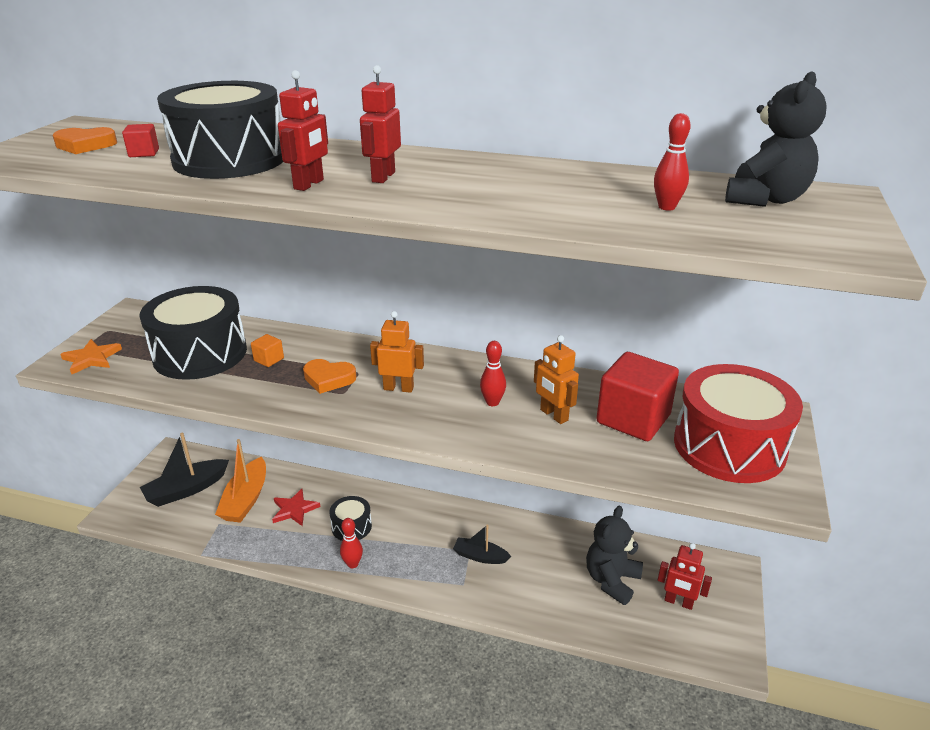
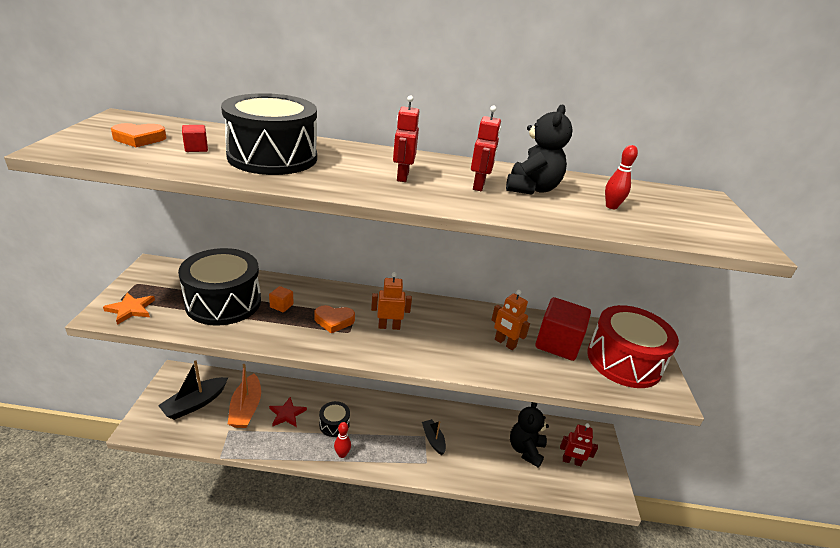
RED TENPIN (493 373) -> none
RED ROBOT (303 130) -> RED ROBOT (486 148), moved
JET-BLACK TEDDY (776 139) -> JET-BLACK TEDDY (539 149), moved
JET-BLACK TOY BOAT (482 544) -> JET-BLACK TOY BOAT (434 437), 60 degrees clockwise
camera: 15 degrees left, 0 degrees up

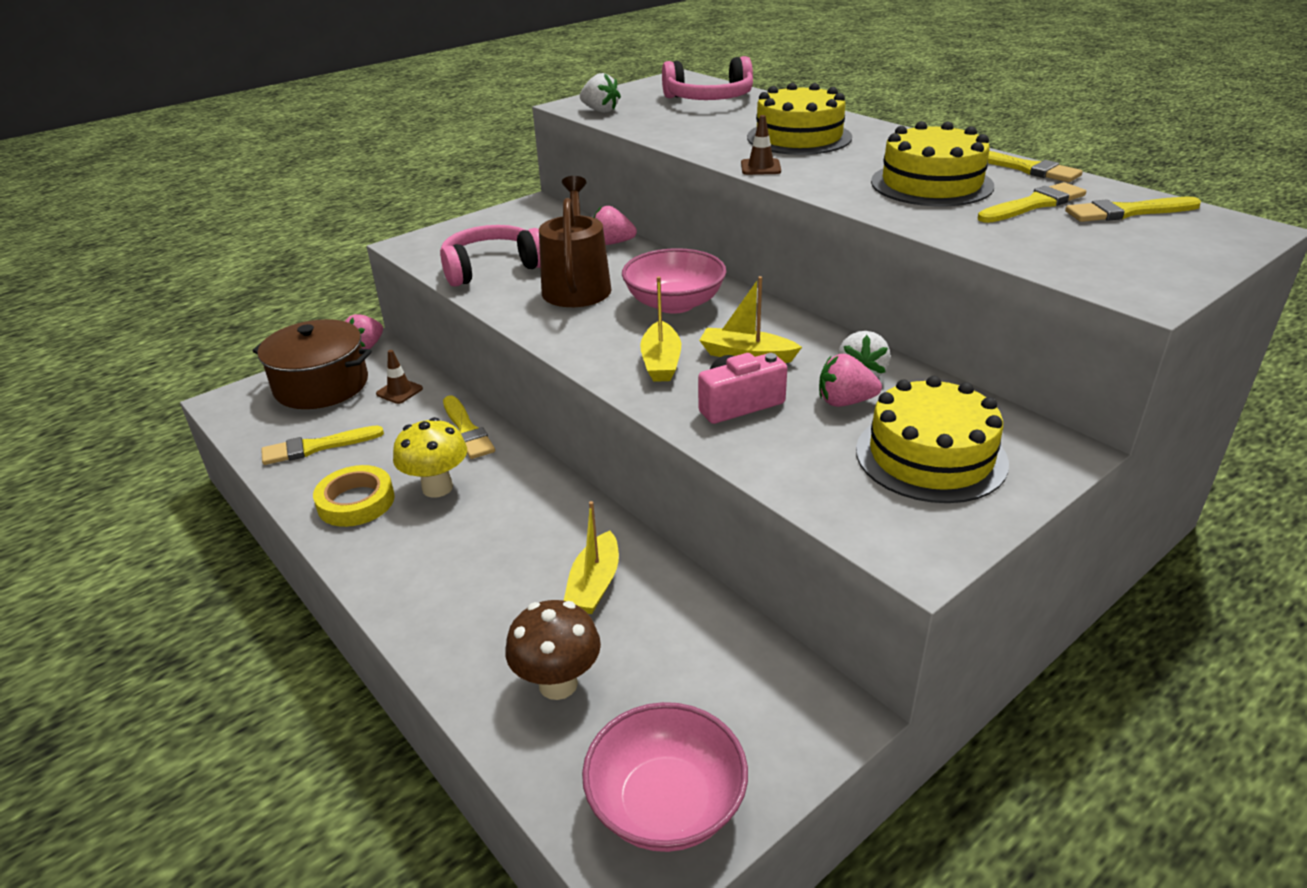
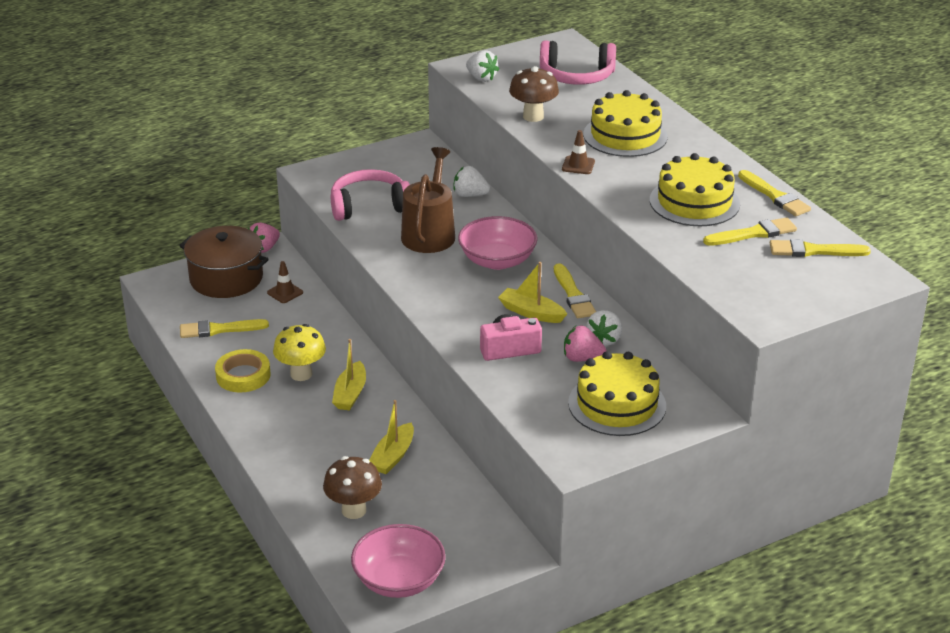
none -> DARK BROWN MUSHROOM (534 94)
GOLDEN PAINT BRUSH (469 427) -> GOLDEN PAINT BRUSH (575 290), moved
GOLDEN TOY BOAT (660 329) -> GOLDEN TOY BOAT (349 374), moved
ROSY STRAWBERRY (615 225) -> PURE WHITE STRAWBERRY (472 181)
camera: 10 degrees right, 0 degrees up

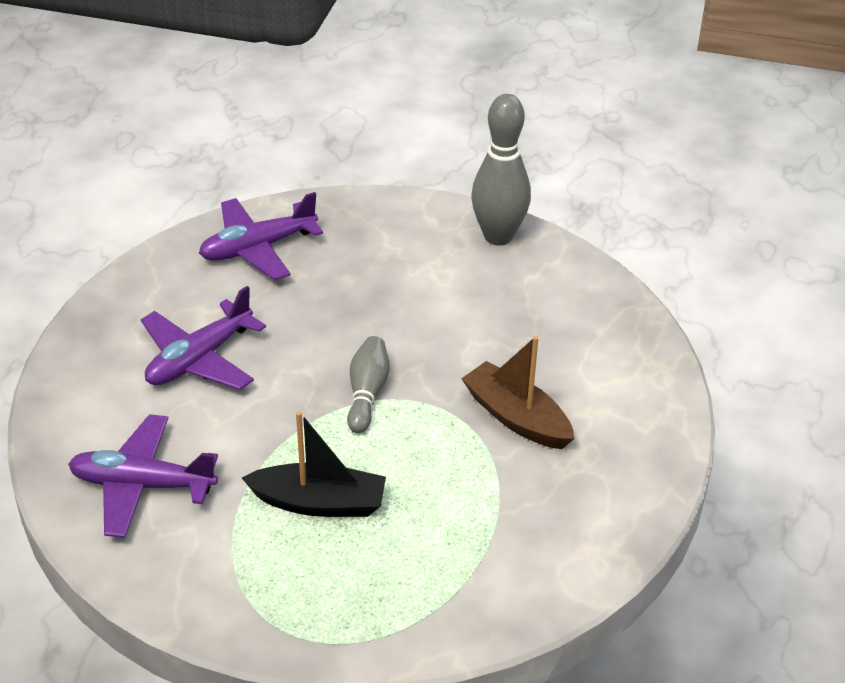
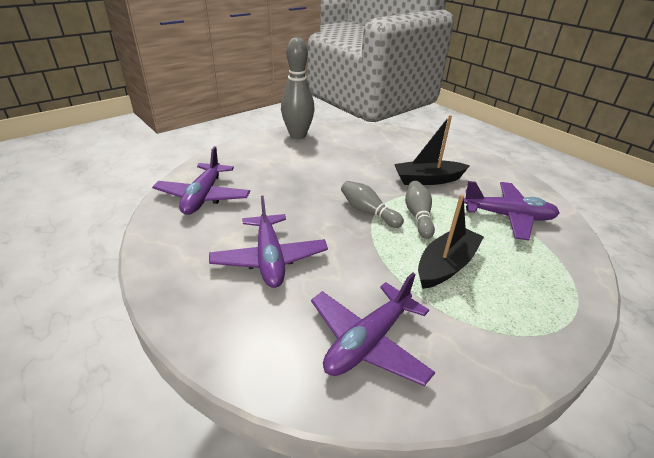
none -> GREY TENPIN (420 210)
none -> ROYAL PURPLE PLANE (512 210)
DARK BROWN TOY BOAT (518 392) -> JET-BLACK TOY BOAT (432 150)
camera: 55 degrees left, 5 degrees down

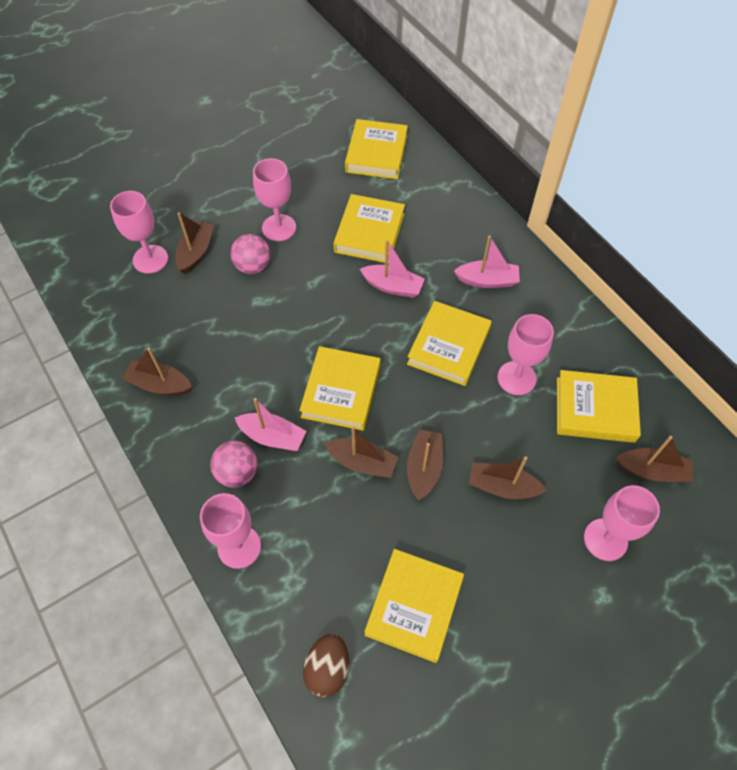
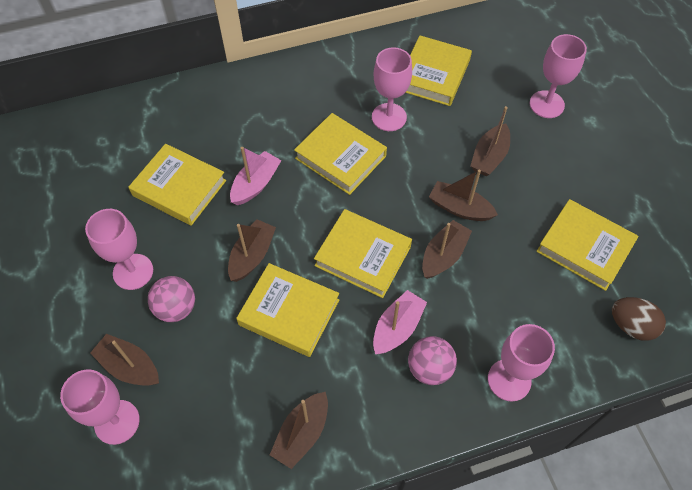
ROSY TOY BOAT (487 262) -> none
GOLDEN HARDBACK (376 149) -> GOLDEN HARDBACK (287 310), moved
DARK BROWN TOY BOAT (654 459) -> DARK BROWN TOY BOAT (252 250), moved
camera: 75 degrees left, 0 degrees up

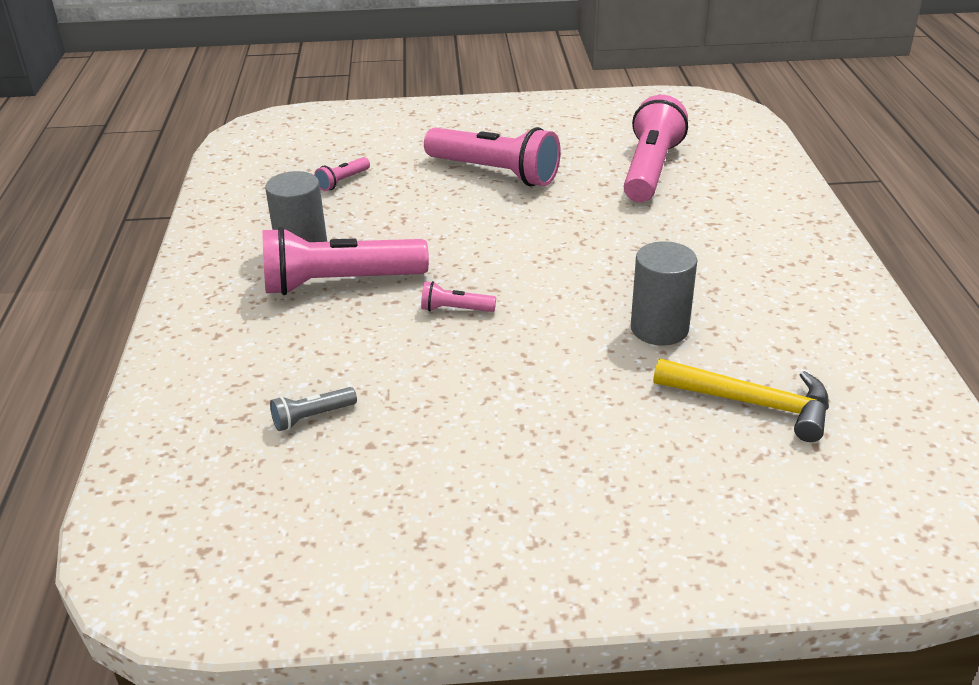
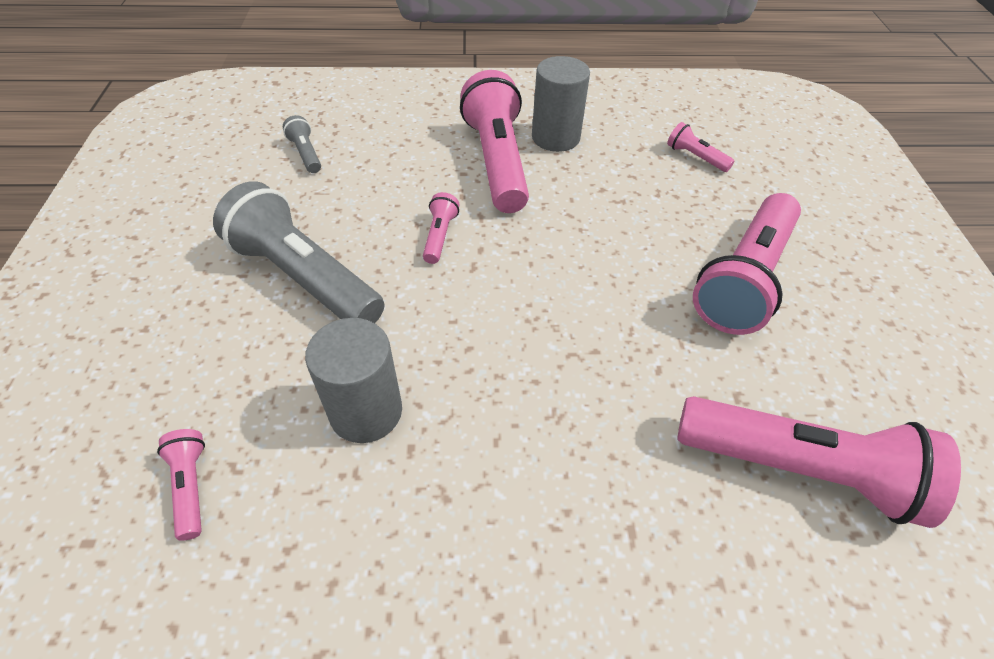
none -> GREY FLASHLIGHT (298 252)
GOLDEN HAMMER (741 400) -> ROSY FLASHLIGHT (181 485)
camera: 90 degrees right, 15 degrees up

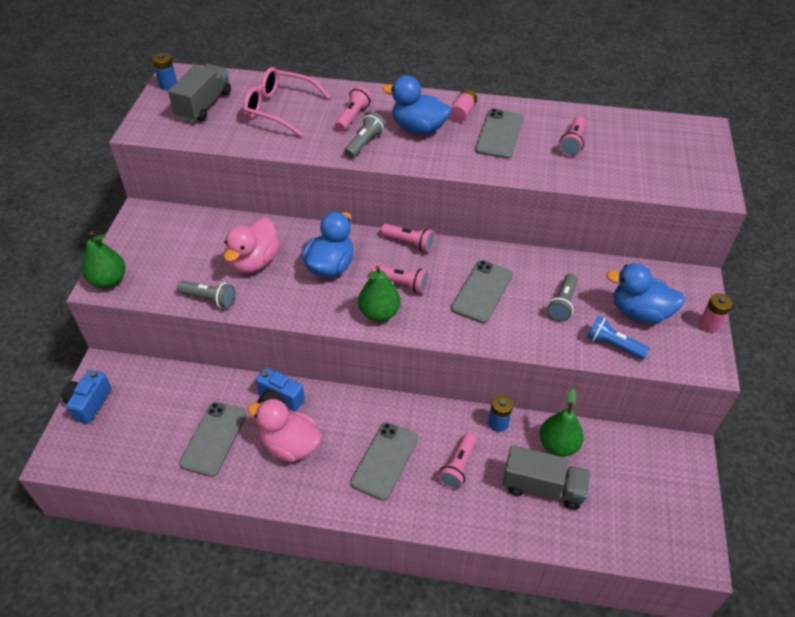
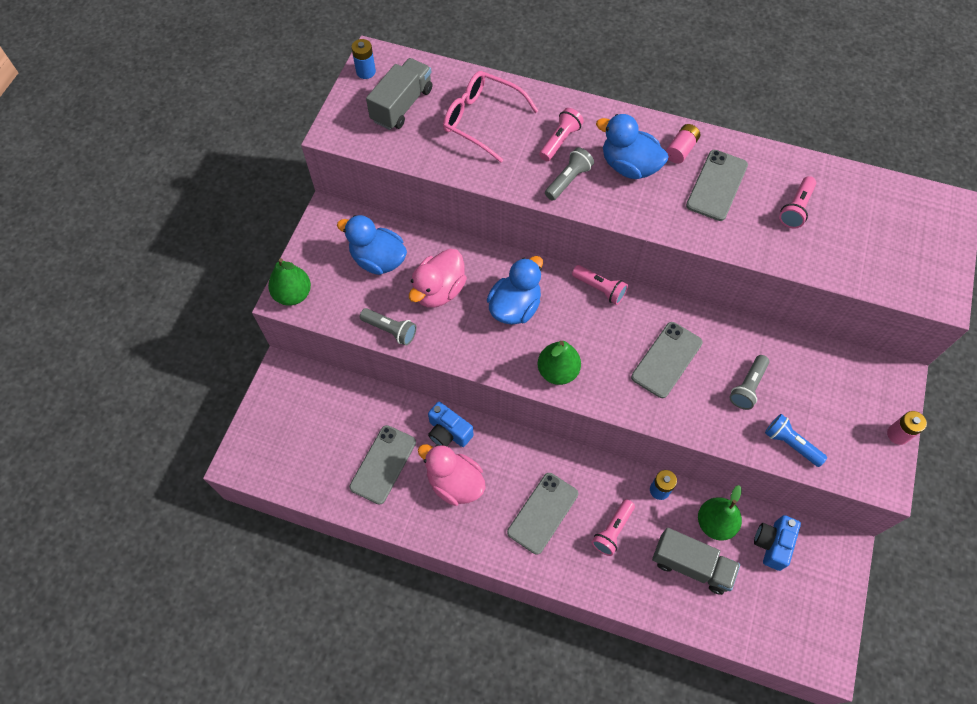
ROSY FLASHLIGHT (400 279) -> none
BLUE CAMERA (86 397) -> BLUE CAMERA (777 543), moved
BLUE TOY DUCK (645 293) -> BLUE TOY DUCK (372 245), moved
camera: 10 degrees right, 15 degrees up

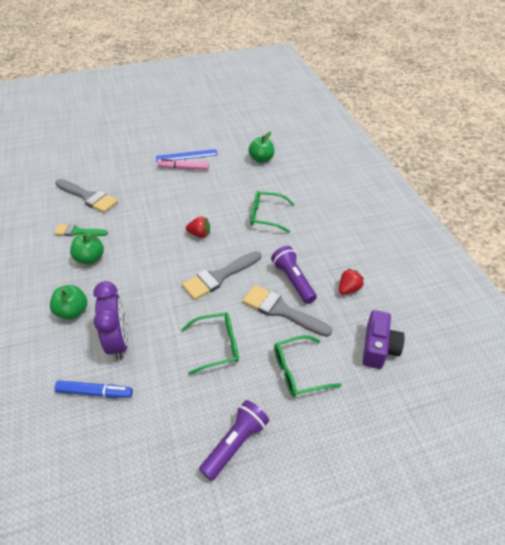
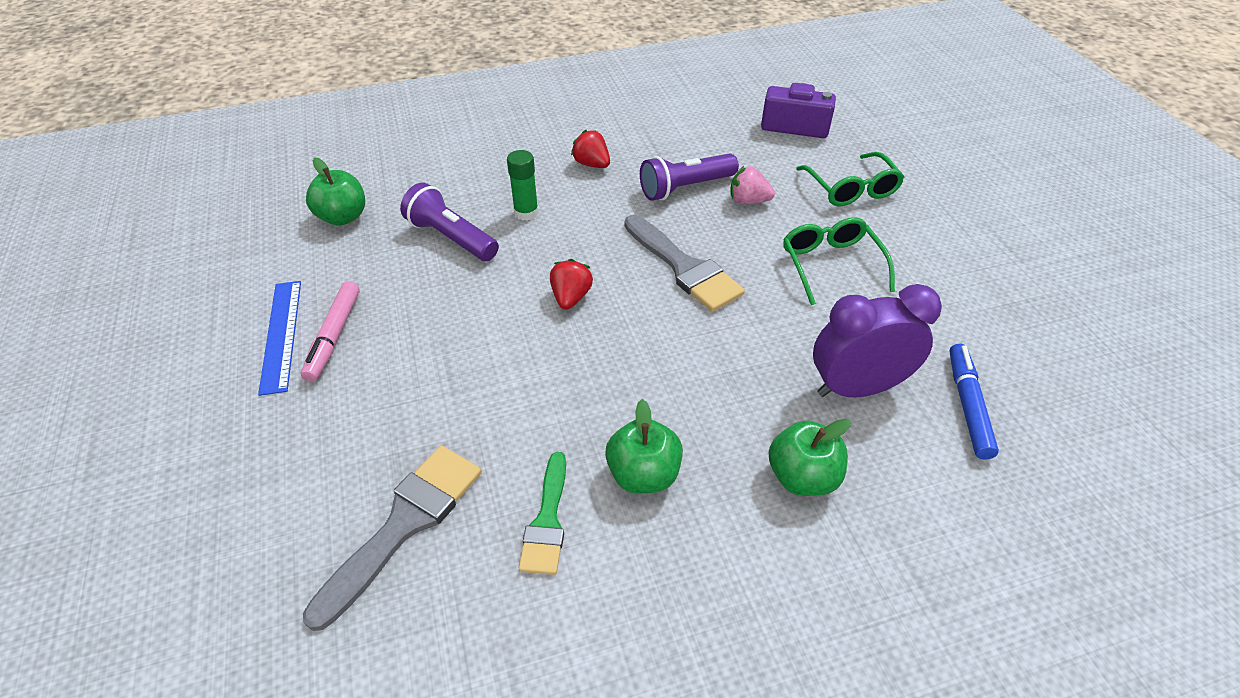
ROYAL PURPLE FLASHLIGHT (234 440) -> ROYAL PURPLE FLASHLIGHT (449 222), moved
RED STRAWBERRY (351 281) -> RED STRAWBERRY (590 149), moved
GREY PAINT BRUSH (287 311) -> ROSY STRAWBERRY (753 185)
GREEN SPECTACLES (272 212) -> GREEN GLUE STICK (523 185)
camera: 90 degrees left, 0 degrees up

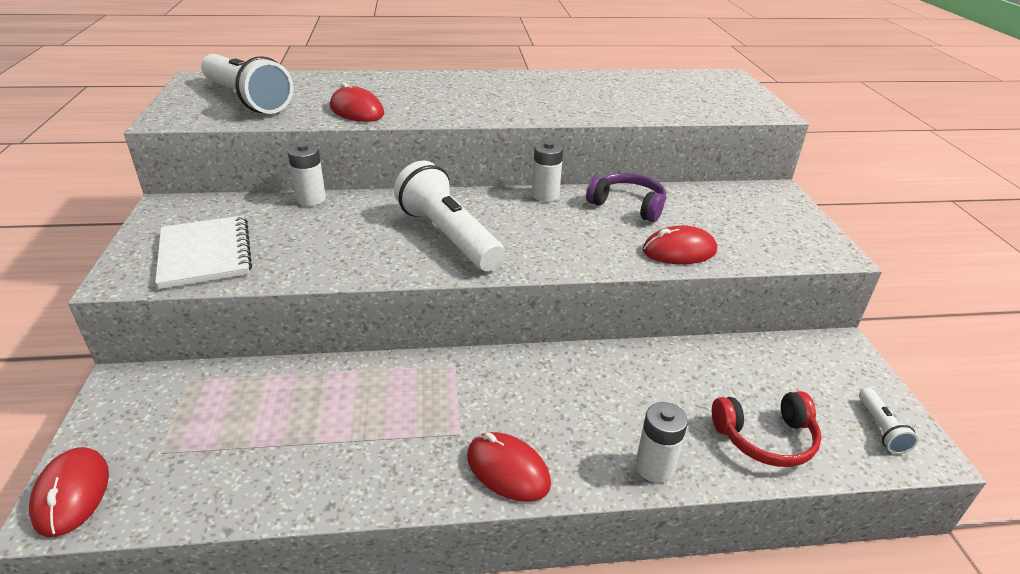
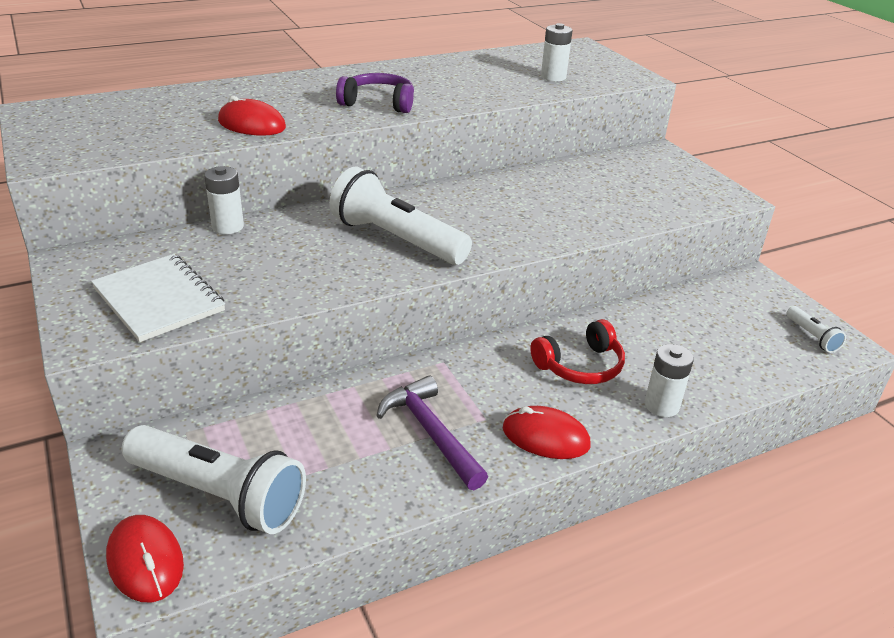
RED PC MOUSE (680 244) -> none
none -> ROYAL PURPLE HAMMER (432 433)
PURE WHITE FLASHLIGHT (247 84) -> PURE WHITE FLASHLIGHT (214 479), moved
PURE WHITE AA BATTERY (547 171) -> PURE WHITE AA BATTERY (557 52), moved
ROYAL PURPLE HEADPHONES (626 197) -> ROYAL PURPLE HEADPHONES (375 93), moved
RED HEADPHONES (766 429) -> RED HEADPHONES (577 351), moved
camera: 20 degrees left, 0 degrees up

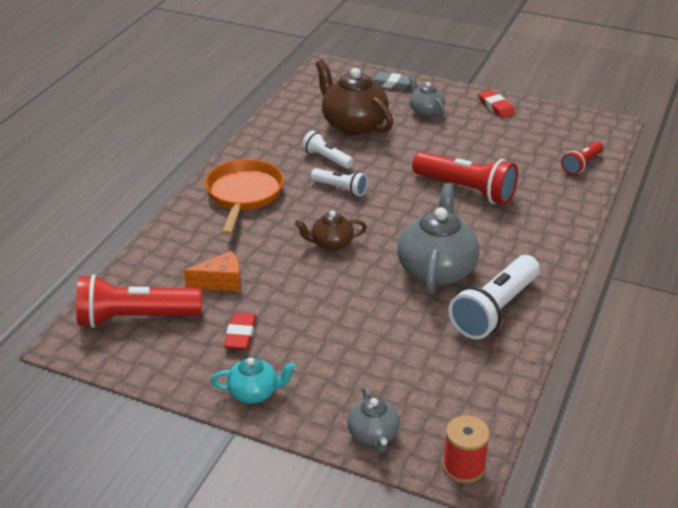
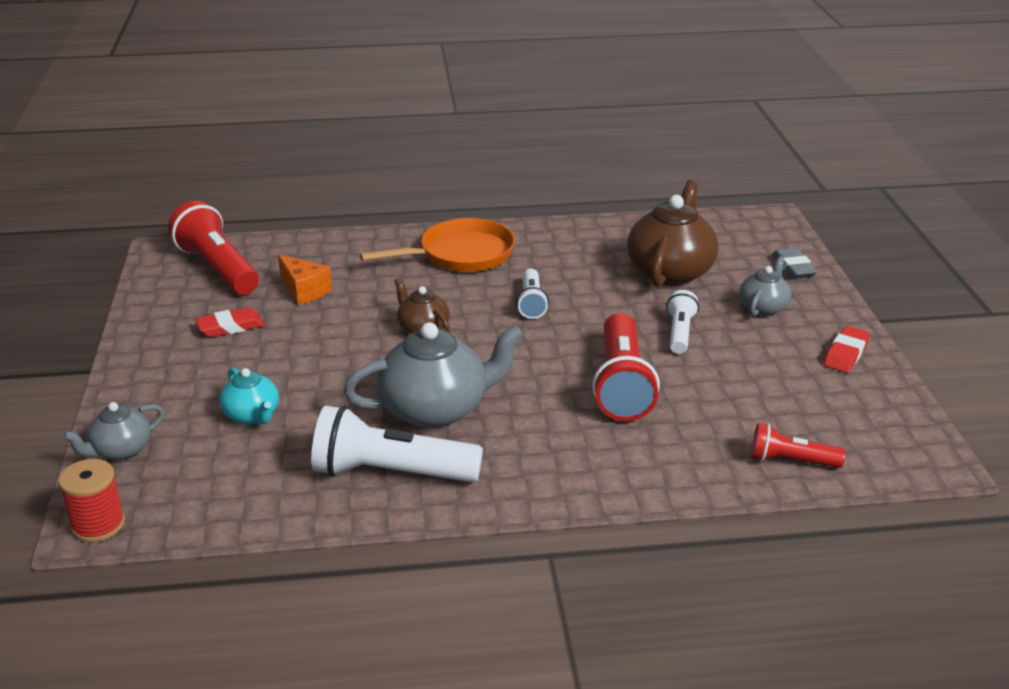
TURQUOISE TEAPOT (253 380) -> TURQUOISE TEAPOT (249 396), moved
PURE WHITE FLASHLIGHT (328 149) -> PURE WHITE FLASHLIGHT (682 322), moved
camera: 60 degrees right, 5 degrees down

